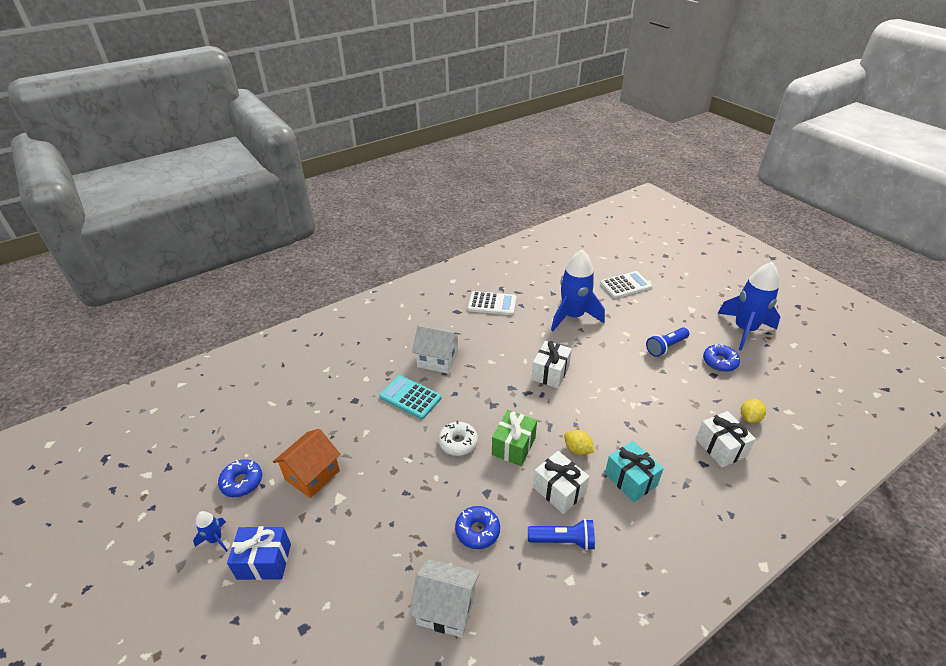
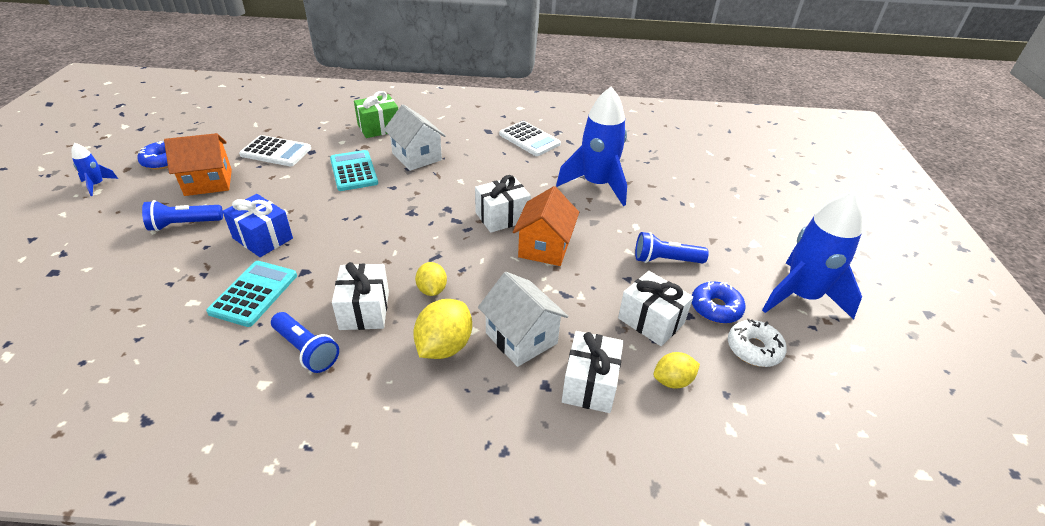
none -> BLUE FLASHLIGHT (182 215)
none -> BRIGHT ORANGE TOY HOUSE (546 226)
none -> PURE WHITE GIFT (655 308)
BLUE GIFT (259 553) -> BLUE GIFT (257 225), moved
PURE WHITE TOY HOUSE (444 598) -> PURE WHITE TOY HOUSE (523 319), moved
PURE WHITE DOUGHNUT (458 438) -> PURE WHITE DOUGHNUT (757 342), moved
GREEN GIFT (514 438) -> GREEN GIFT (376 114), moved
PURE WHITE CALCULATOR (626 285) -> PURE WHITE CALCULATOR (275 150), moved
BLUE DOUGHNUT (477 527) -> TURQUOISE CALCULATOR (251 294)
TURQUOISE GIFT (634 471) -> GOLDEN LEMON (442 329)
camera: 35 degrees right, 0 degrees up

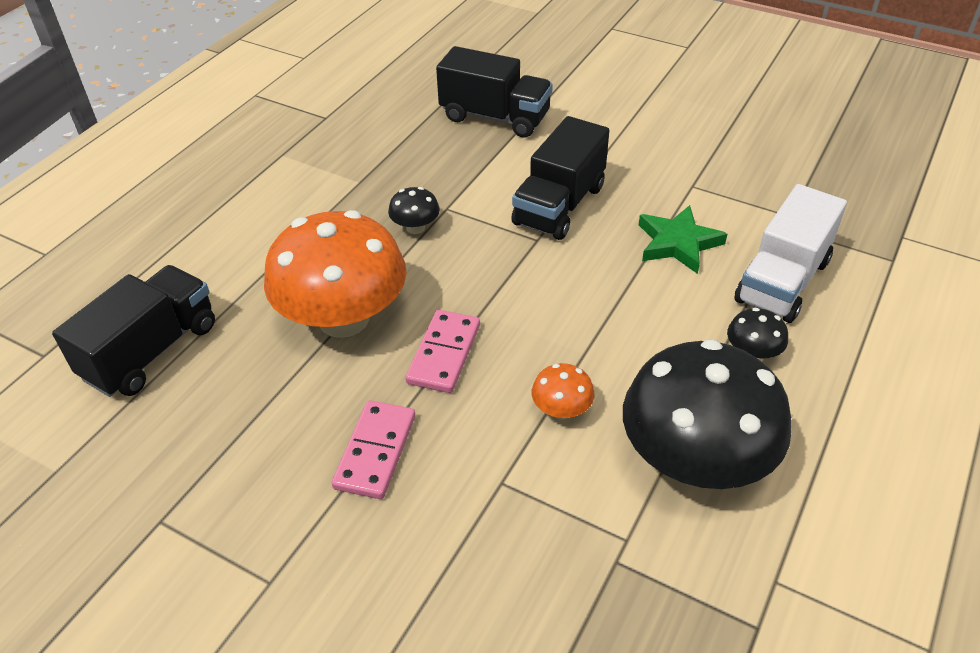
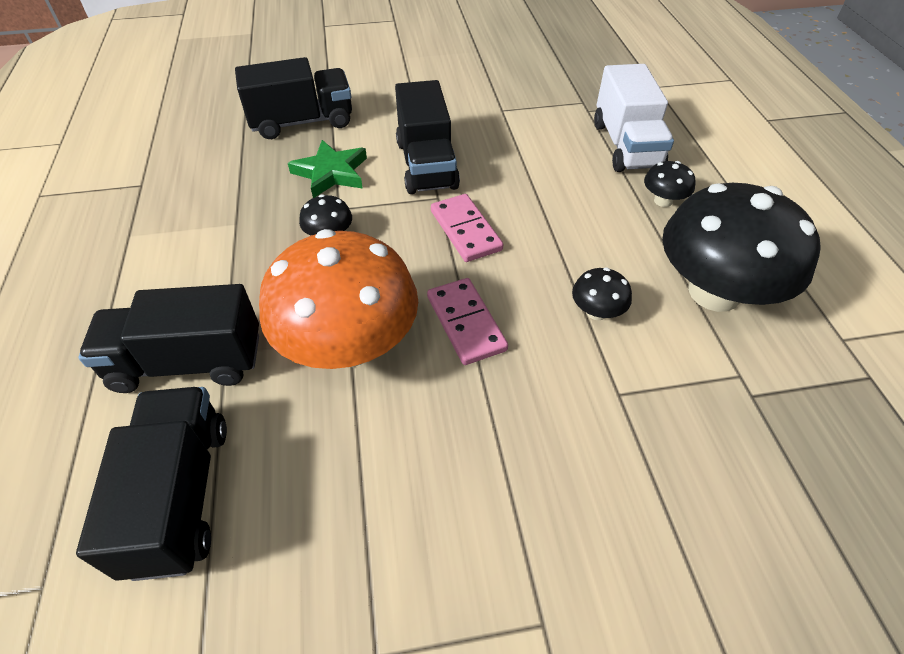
none -> JET-BLACK LORRY (169 338)
ROSY DOMINO TILE (373 449) -> ROSY DOMINO TILE (467 228), moved
GREEN FIVE-POINTED STAR (683 239) -> GREEN FIVE-POINTED STAR (327 169), moved
BRIGHT ORANGE MUSHROOM (563 391) -> JET-BLACK MUSHROOM (602 293)
camera: 40 degrees left, 5 degrees up

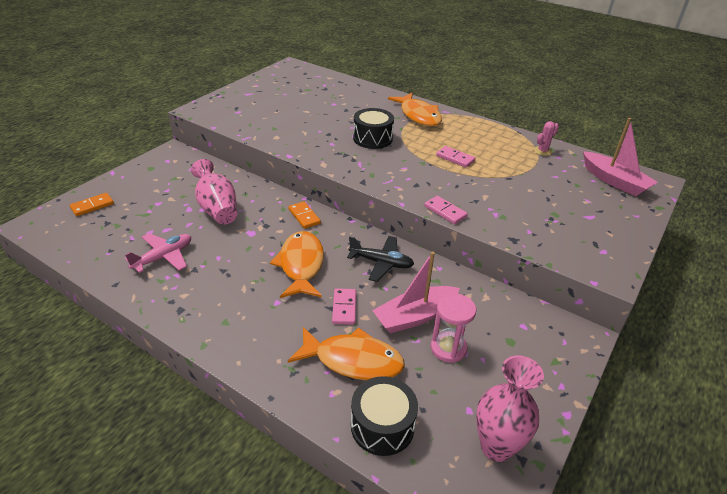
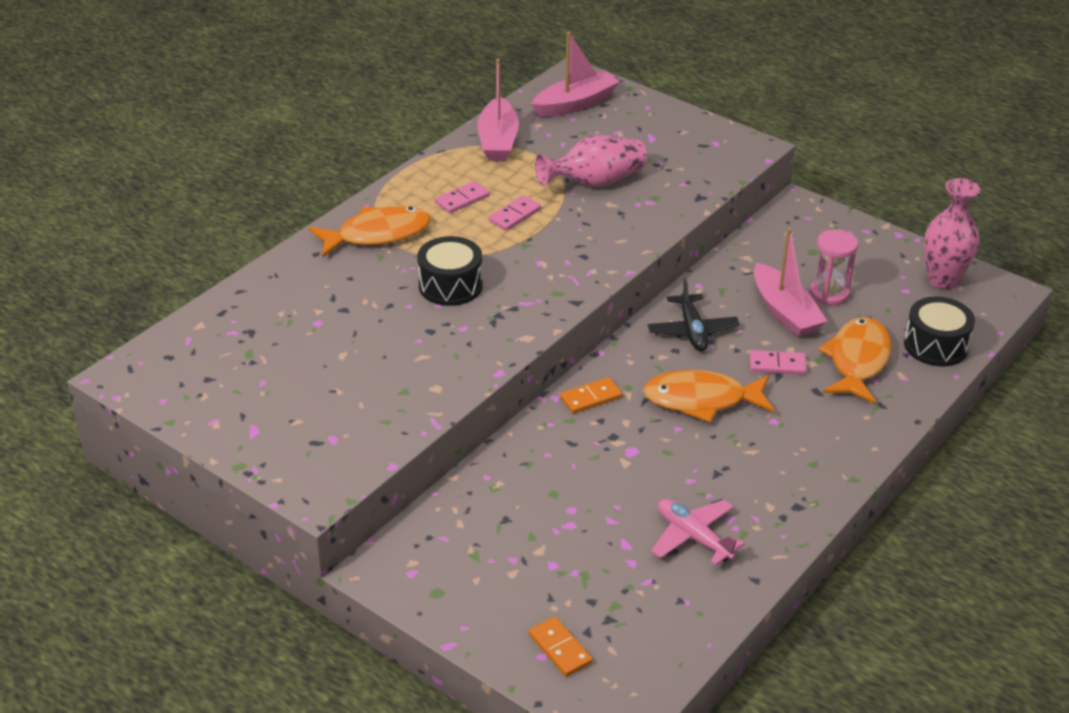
ROSY VASE (214 192) -> ROSY VASE (591 161), moved
ROSY DOMINO TILE (446 210) -> ROSY DOMINO TILE (462 197), moved
ROSY SAGUARO CACTUS (546 138) -> ROSY TOY BOAT (498 109)
JET-BLACK PLANE (380 259) -> JET-BLACK PLANE (693 314), 150 degrees clockwise
camera: 85 degrees left, 0 degrees up

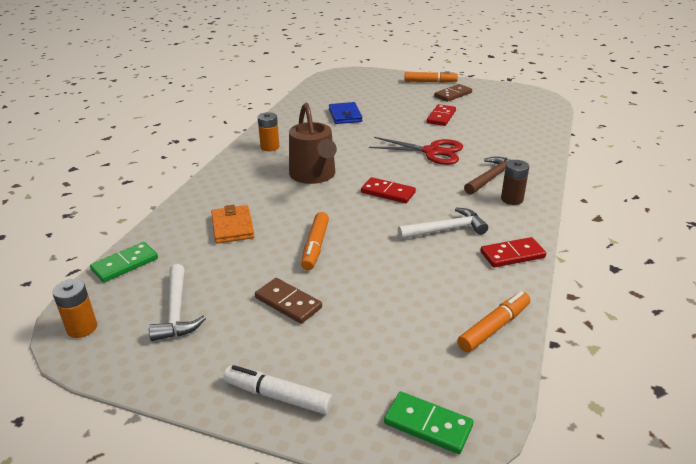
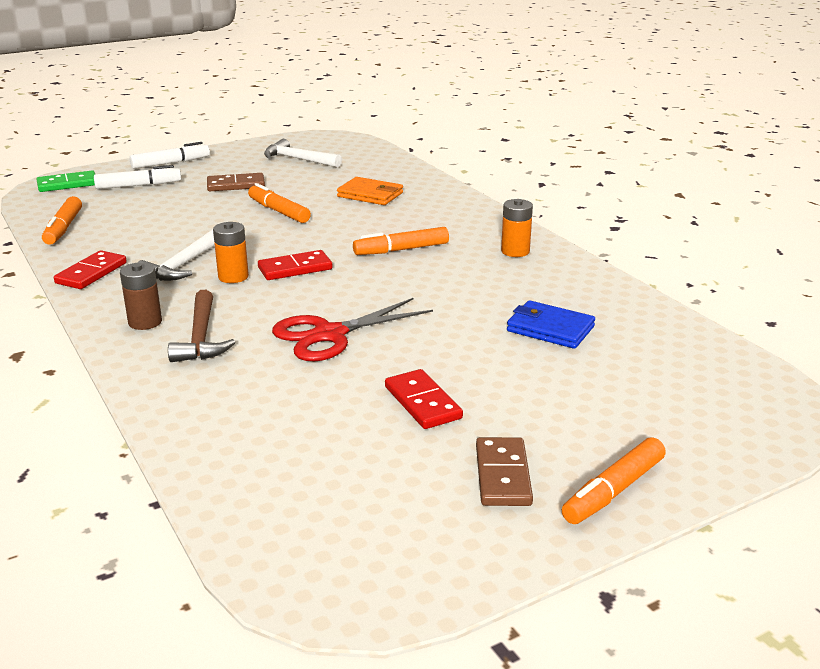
GREEN DOMINO TILE (124 262) -> none
none -> PURE WHITE MARKER PEN (137 177)
BRIGHT ORANGE AA BATTERY (74 308) -> BRIGHT ORANGE AA BATTERY (231 252), moved
DARK BROWN WATERING POT (313 143) -> BRIGHT ORANGE MARKER PEN (401 241)
camera: 130 degrees right, 5 degrees down

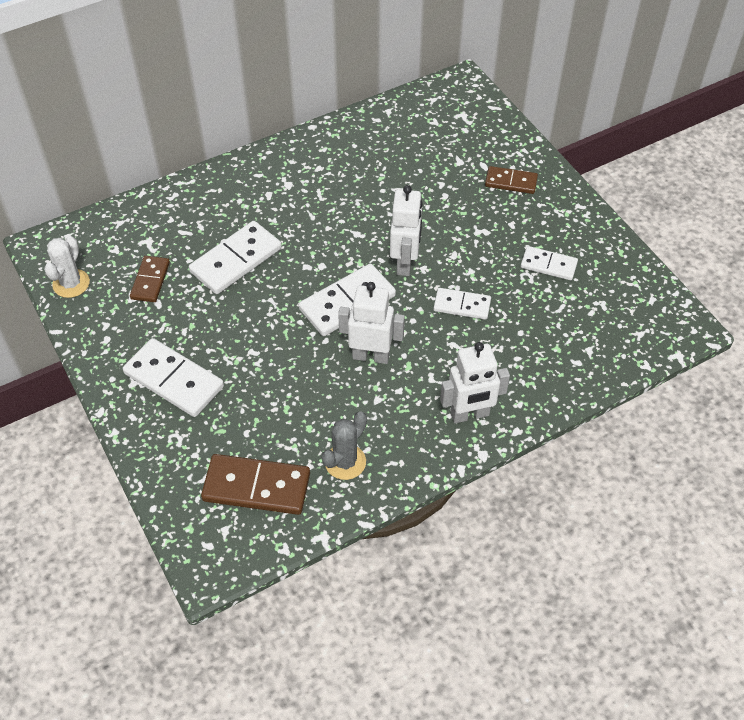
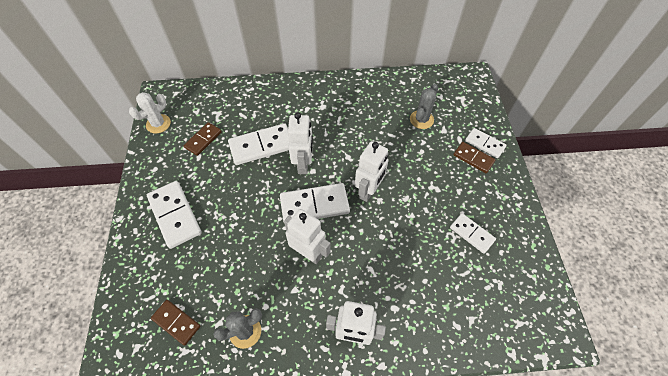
none -> PURE WHITE ROBOT (300 143)
none -> GREY SAGUARO CACTUS (424 106)
PURE WHITE DOMINO TILE (462 304) -> PURE WHITE DOMINO TILE (486 143), moved
DARK BROWN DOMINO TILE (255 484) -> DARK BROWN DOMINO TILE (176 323), x0.60
camera: 25 degrees right, 5 degrees up

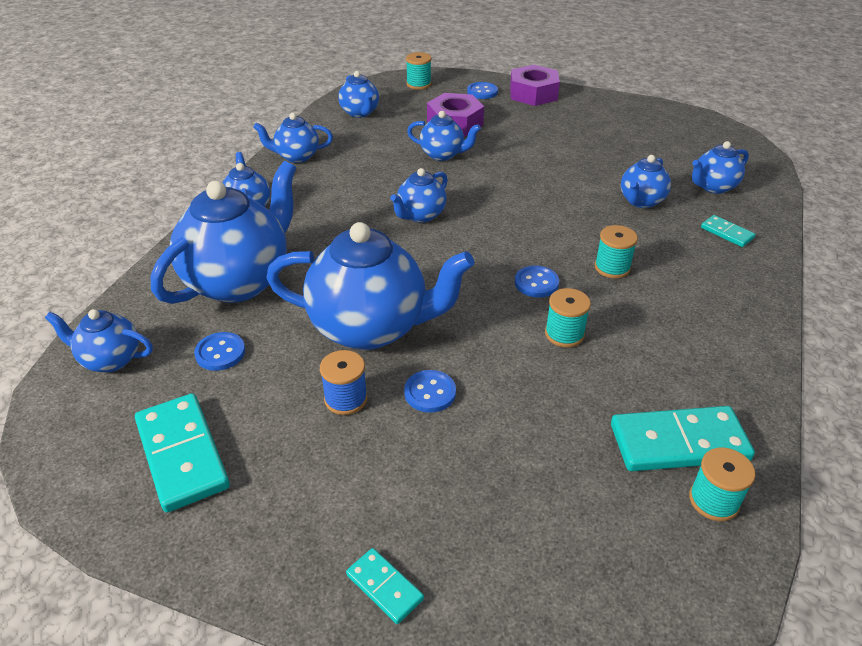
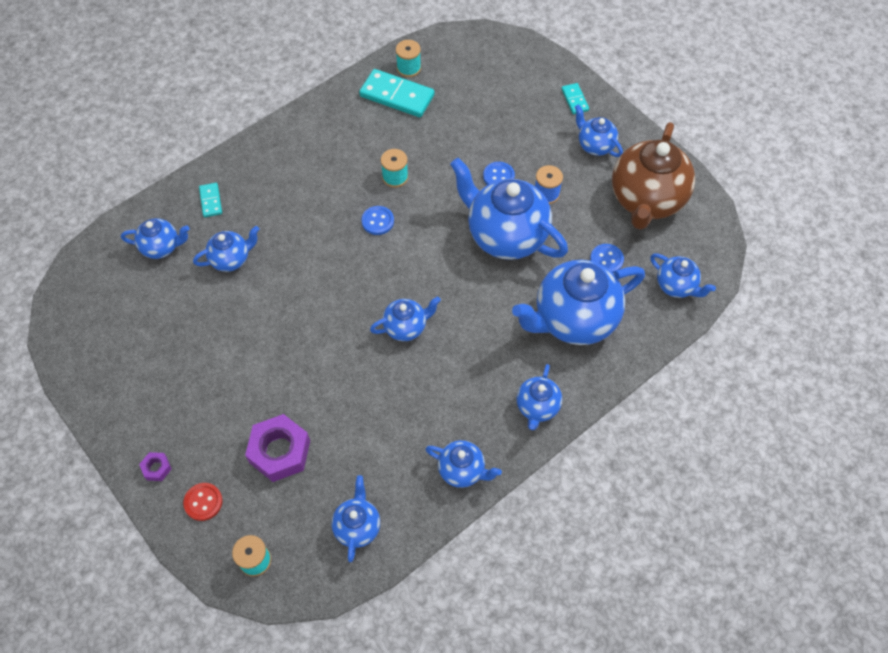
TURQUOISE REEL OF THREAD (616 252) -> none
BLUE TEAPOT (444 136) -> BLUE TEAPOT (599 130), moved
TURQUOISE DOMINO TILE (182 452) -> DARK BROWN TEAPOT (653 176)
BLUE SEWING BUTTON (482 90) -> RED SEWING BUTTON (202 502)
ROYAL PURPLE NUT (535 85) -> ROYAL PURPLE NUT (155 466), x0.46
camera: 150 degrees left, 20 degrees up

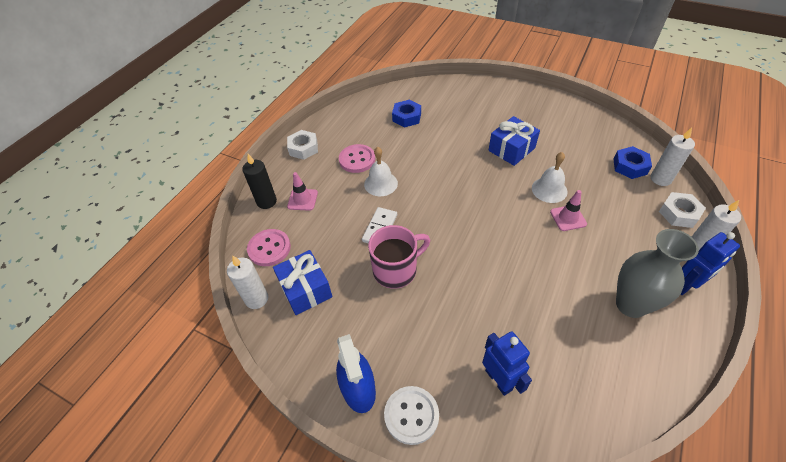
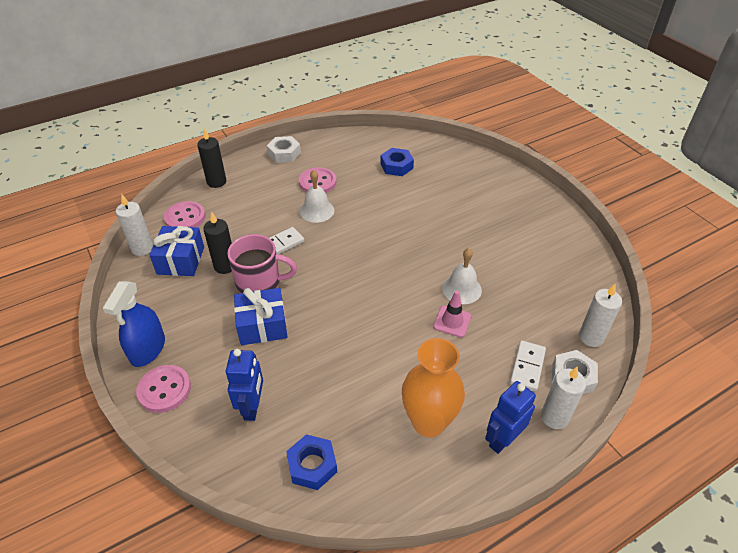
ROSY TRAFFIC CONE (302 191) -> none
none -> JET-BLACK CANDLE (217 242)
none -> PURE WHITE DOMINO TILE (528 365)
BLUE GIFT (514 141) -> BLUE GIFT (260 316), moved
BLUE NUT (633 162) -> BLUE NUT (311 462), moved
PURE WHITE SEWING BUTTON (411 415) -> ROSY SEWING BUTTON (163 389)
GREY VASE (657 273) -> BRIGHT ORANGE VASE (433 387)
BLUE ROBOT (710 263) -> BLUE ROBOT (510 417), 135 degrees clockwise
camera: 30 degrees right, 5 degrees down

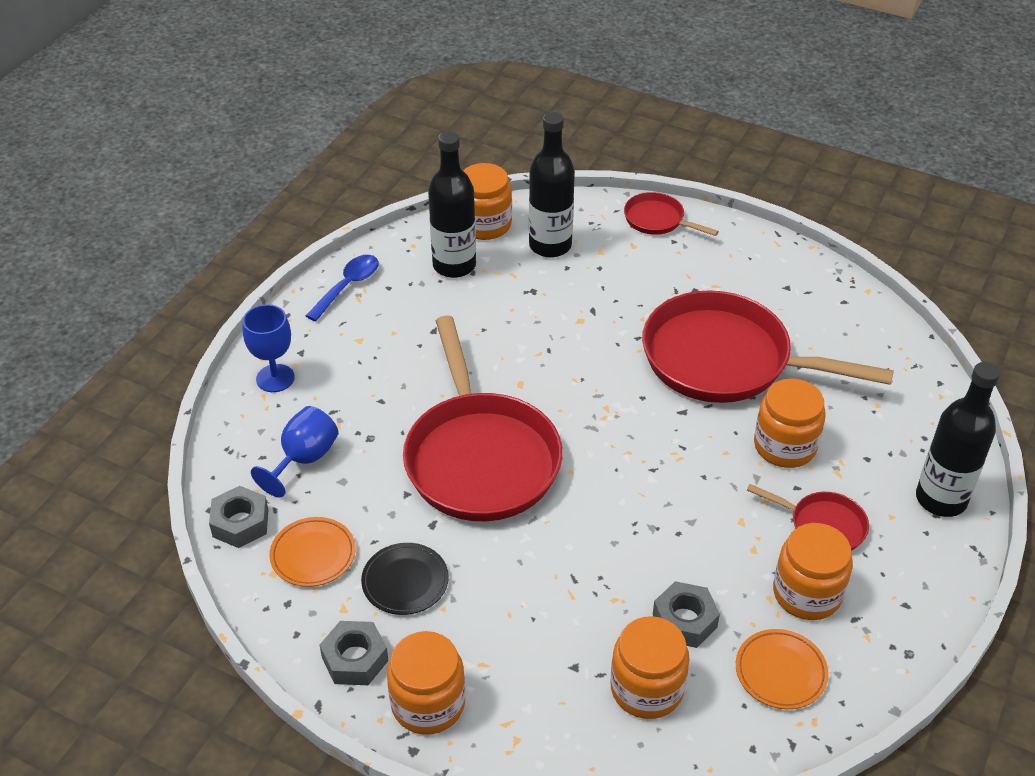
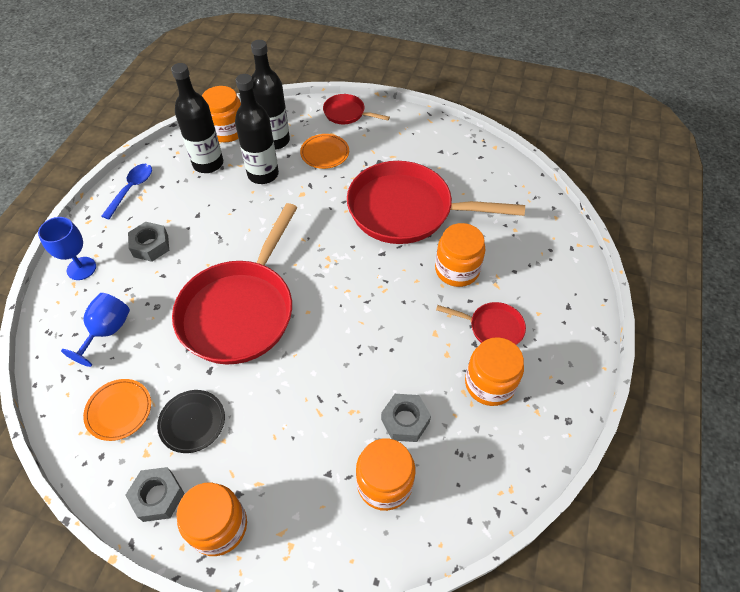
GREY NUT (238 517) -> GREY NUT (148 242), moved
BRIGHT ORANGE PLATE (782 669) -> BRIGHT ORANGE PLATE (324 151), moved
JET-BLACK DRINK BOTTLE (958 439) -> JET-BLACK DRINK BOTTLE (257 129), moved
RED SKILLET (483 418) -> RED SKILLET (234 284), 45 degrees clockwise
camera: 10 degrees left, 10 degrees up

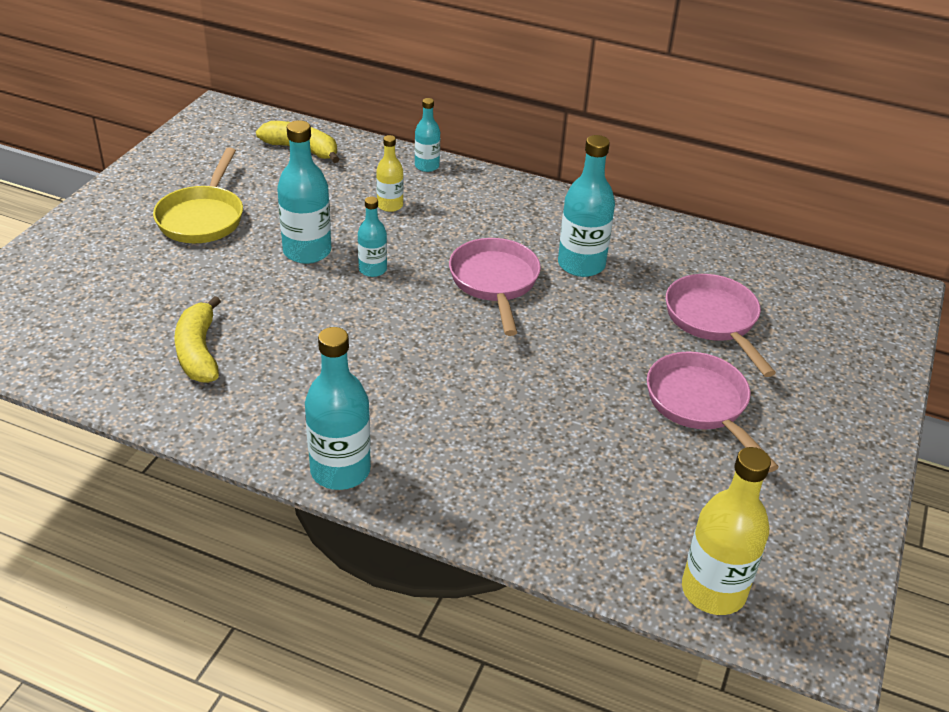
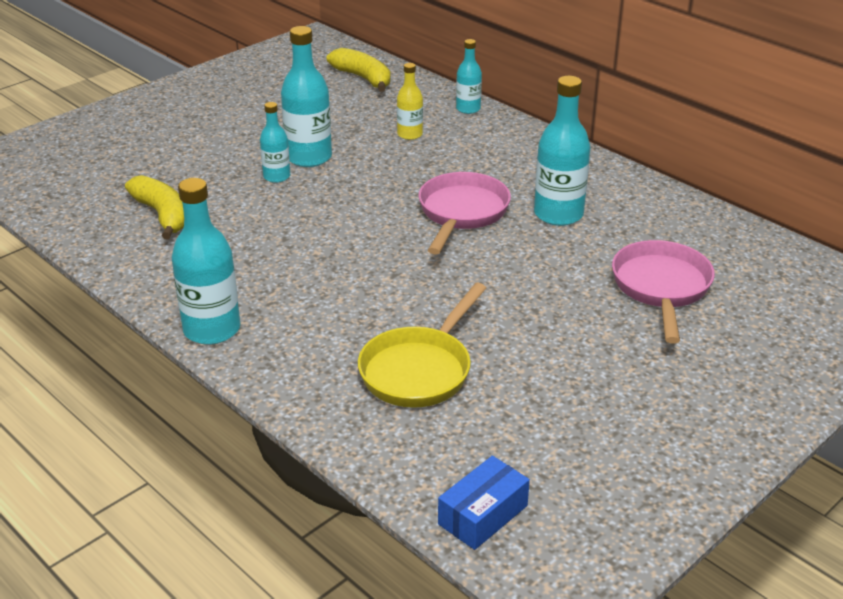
ROSY SKILLET (713 411) -> none
GOLDEN SKILLET (198 195) -> GOLDEN SKILLET (422 345), moved
TURQUOISE DRINK BOTTLE (372 237) -> TURQUOISE DRINK BOTTLE (275 142), moved
GOLDEN DRINK BOTTLE (726 531) -> BLUE BOX (484 503)
GOLDEN TOY BANANA (197 339) -> GOLDEN TOY BANANA (154 207), 135 degrees clockwise
camera: 25 degrees right, 5 degrees down

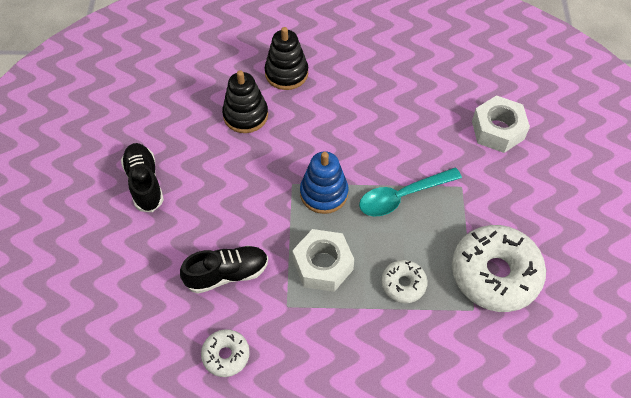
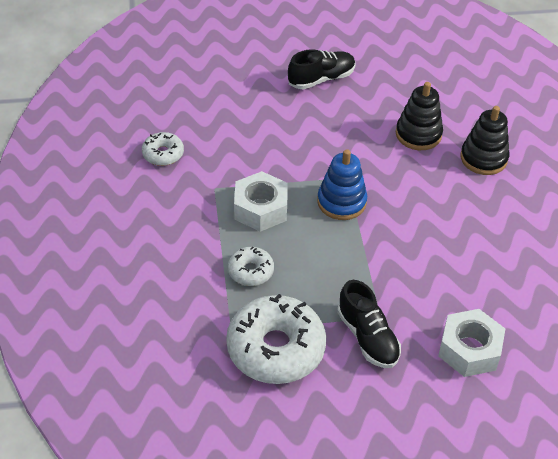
TURQUOISE TEASPOON (410 192) -> none
JET-BLACK SNEAKER (224 269) -> JET-BLACK SNEAKER (369 324), moved
camera: 80 degrees right, 10 degrees down

